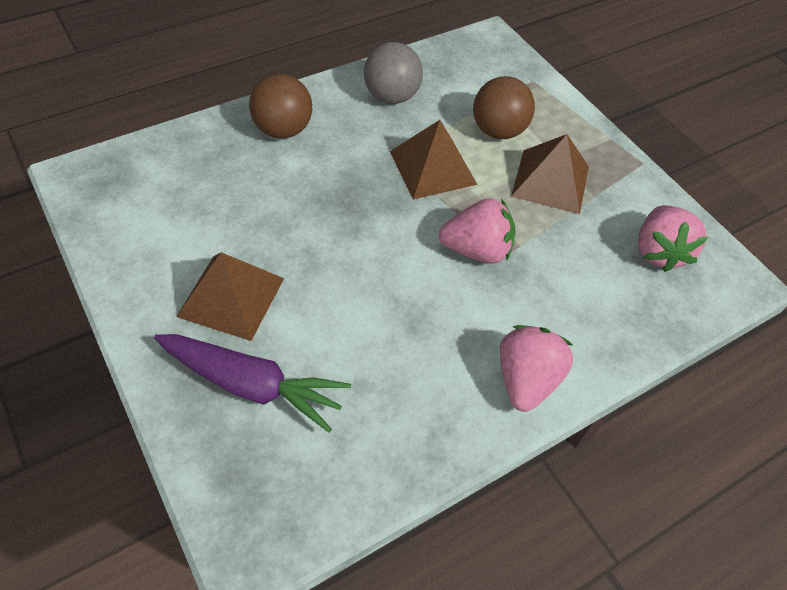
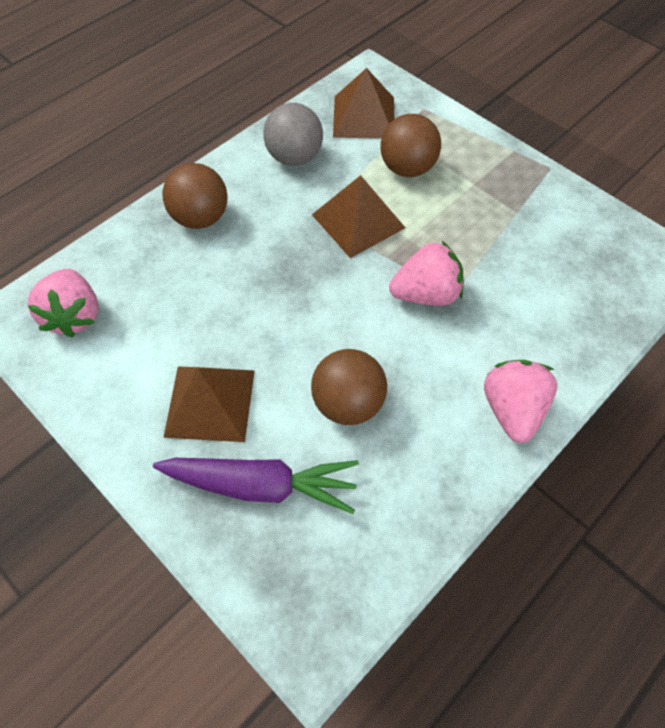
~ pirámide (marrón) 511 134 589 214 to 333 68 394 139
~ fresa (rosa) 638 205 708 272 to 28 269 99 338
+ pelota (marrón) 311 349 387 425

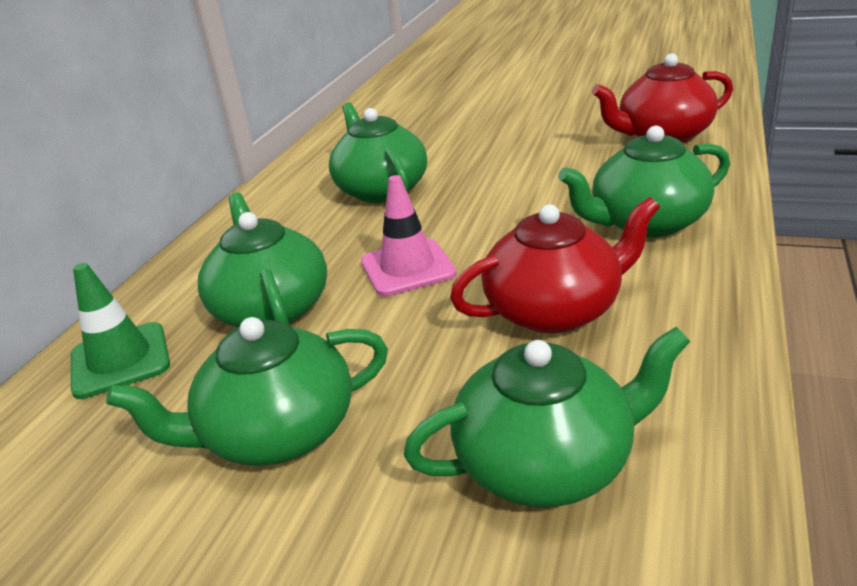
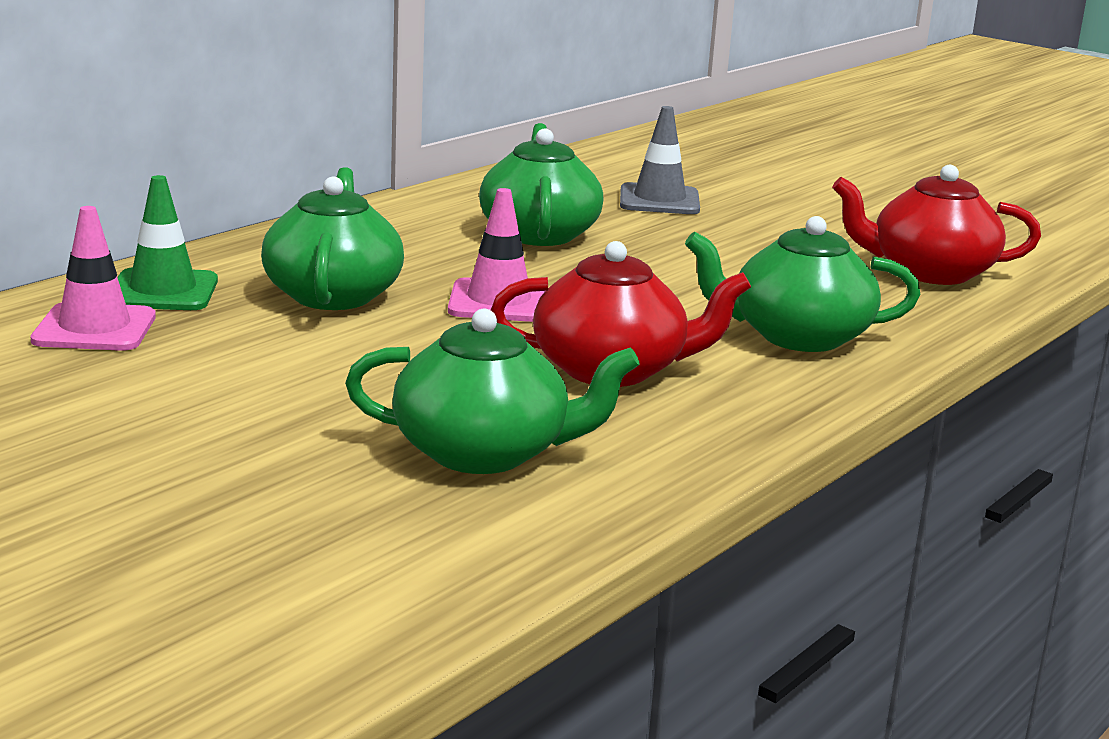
- tetera (verde) 106 317 388 466
+ cono de tráfico (gris) 620 106 700 214
+ cono de tráfico (rosa) 31 206 156 351

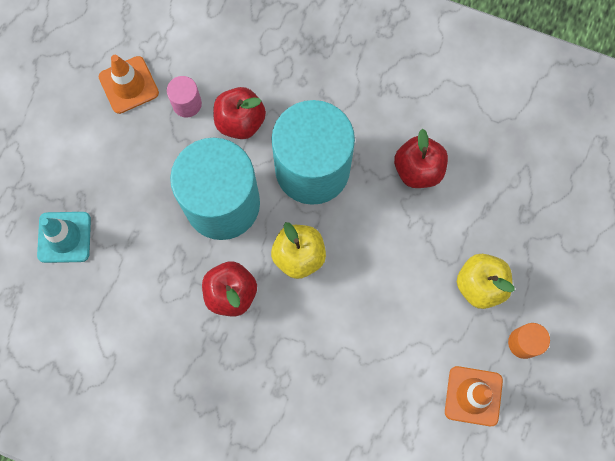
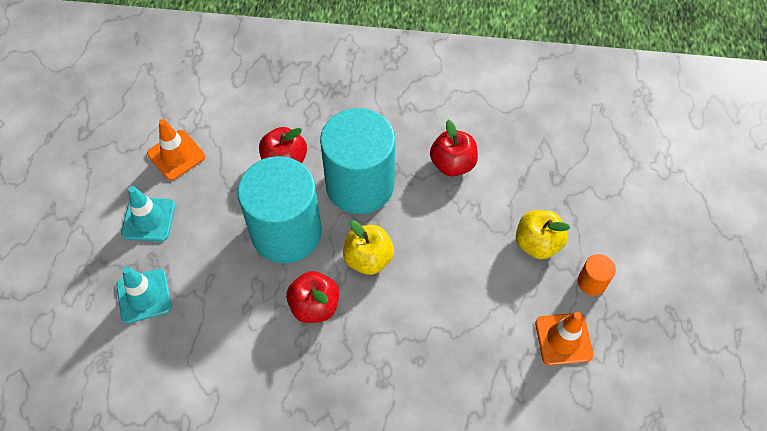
- cilindro (rosa) 167 76 202 118
+ cono de tráfico (turquesa) 121 186 175 242

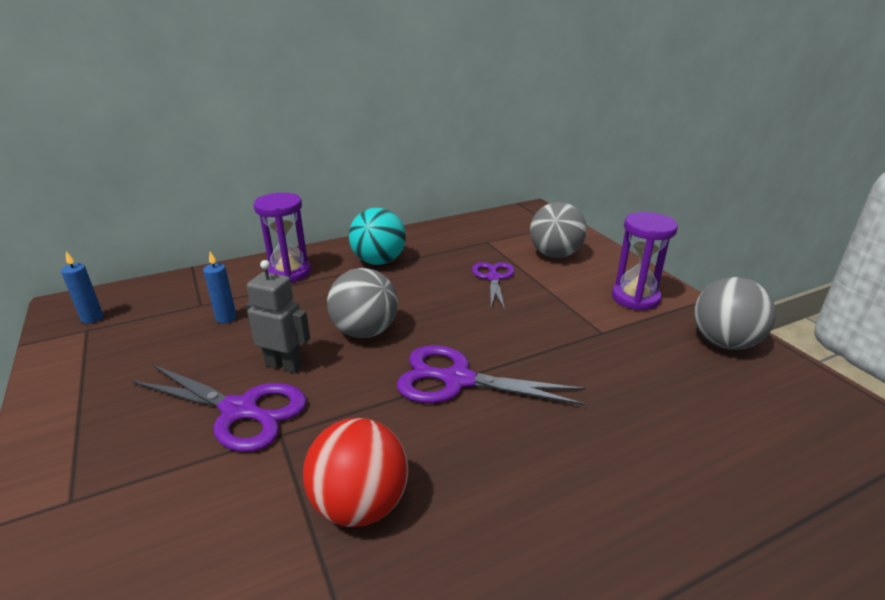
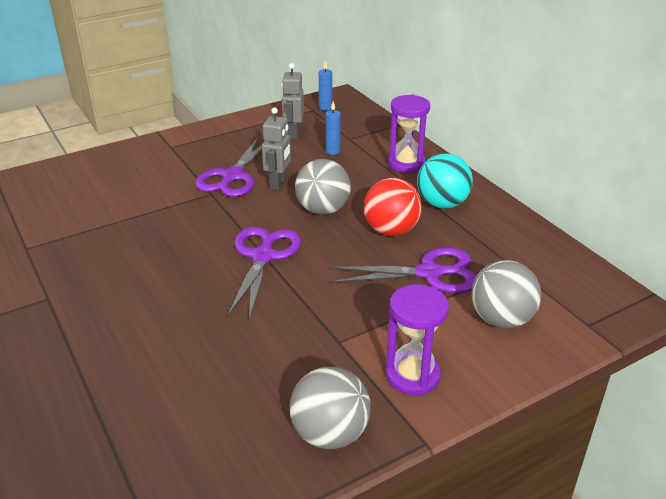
~ tijeras (morado) 472 262 515 310 = 330 248 476 293 x1.54
~ pelota (rojo) 303 418 409 527 to 364 178 422 236
+ robot (gris) 282 63 304 139

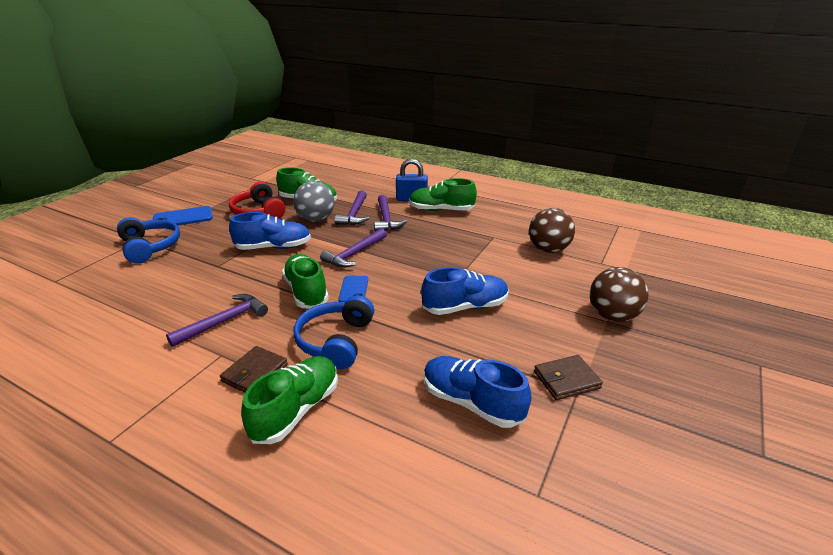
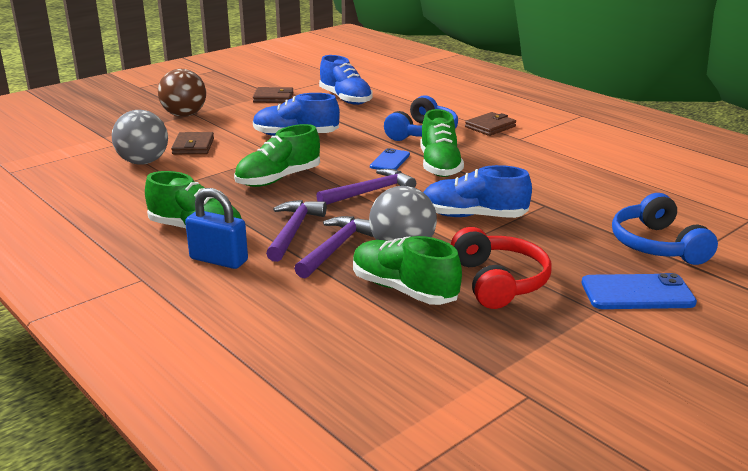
~ pelota (marrón) 529 208 575 253 to pelota (gris) 112 110 168 165
- martillo (morado) 166 294 268 347
~ zapato (verde) 241 356 338 444 to 234 124 320 187
+ cartera (marrón) 171 132 214 154

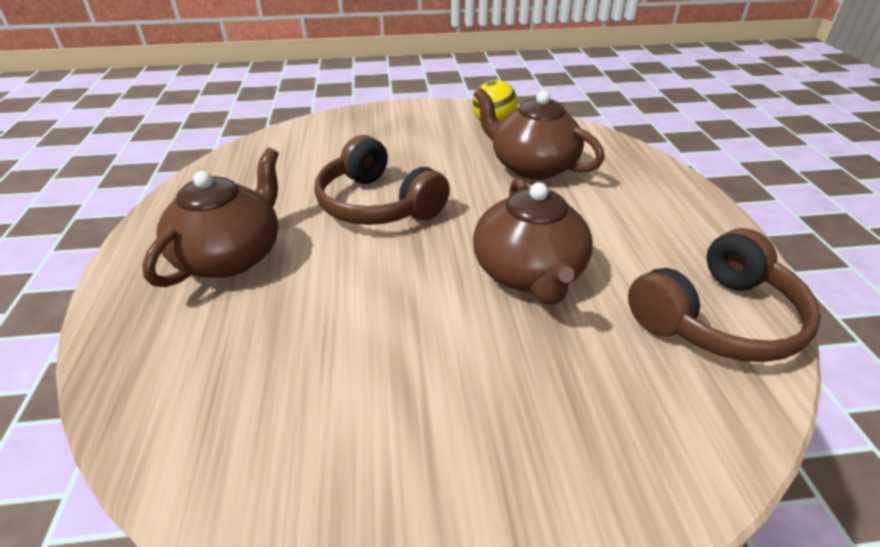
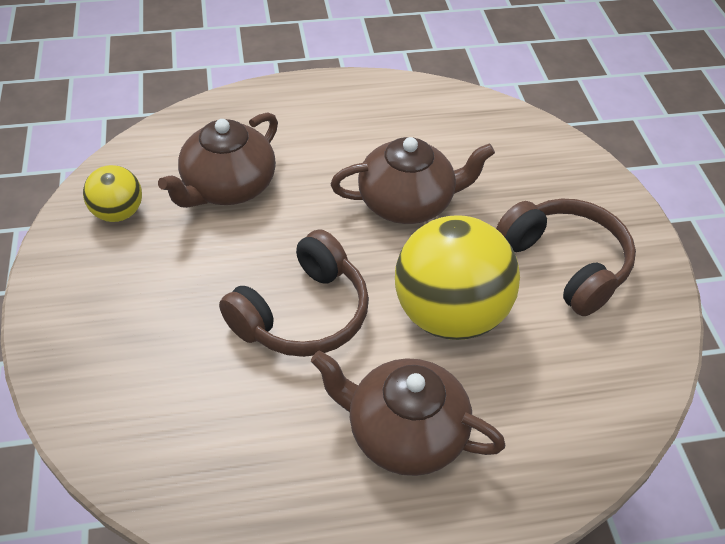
~ auriculares (marrón) 628 228 821 362 to 496 199 636 316
+ pelota (amarillo) 395 215 520 340

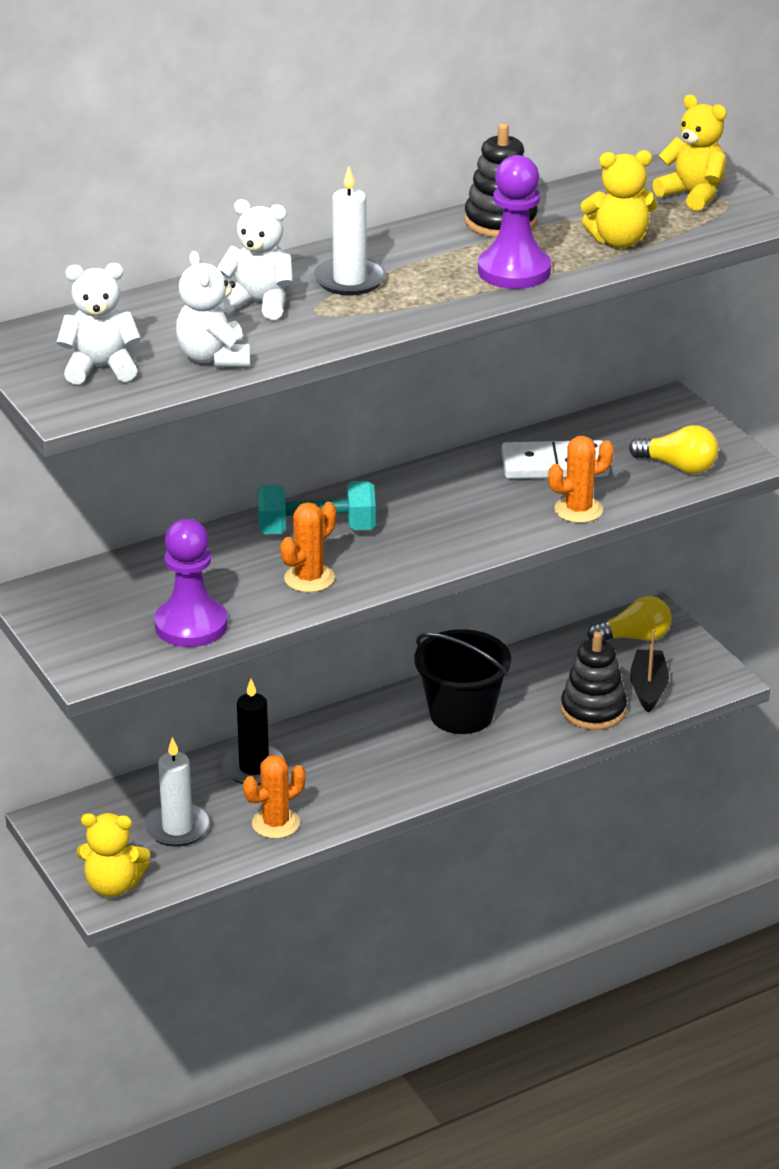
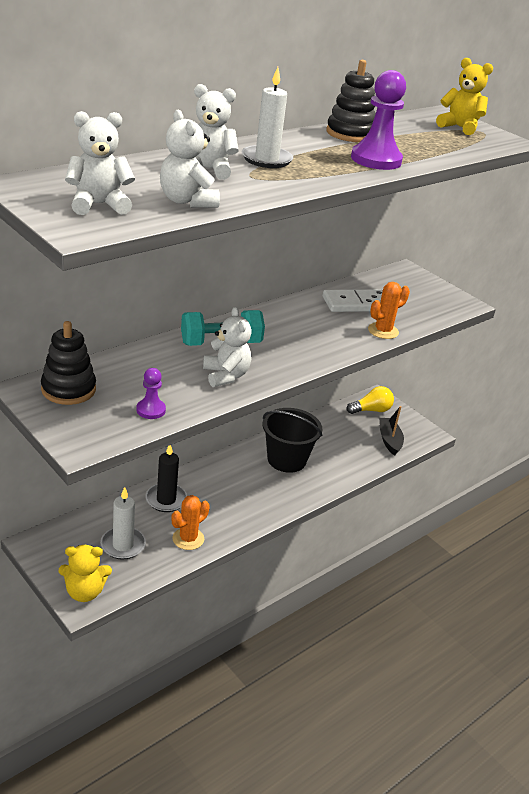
- osito (amarillo) 581 150 657 248
- bombilla (amarillo) 629 425 718 474
~ cactus (naranja) 280 502 336 592 to osito (blanco) 203 307 252 387
~ peón (morado) 154 519 228 647 = 136 368 166 419 x0.55
~ juguete apilable (negro) 561 632 627 730 to 41 321 96 405

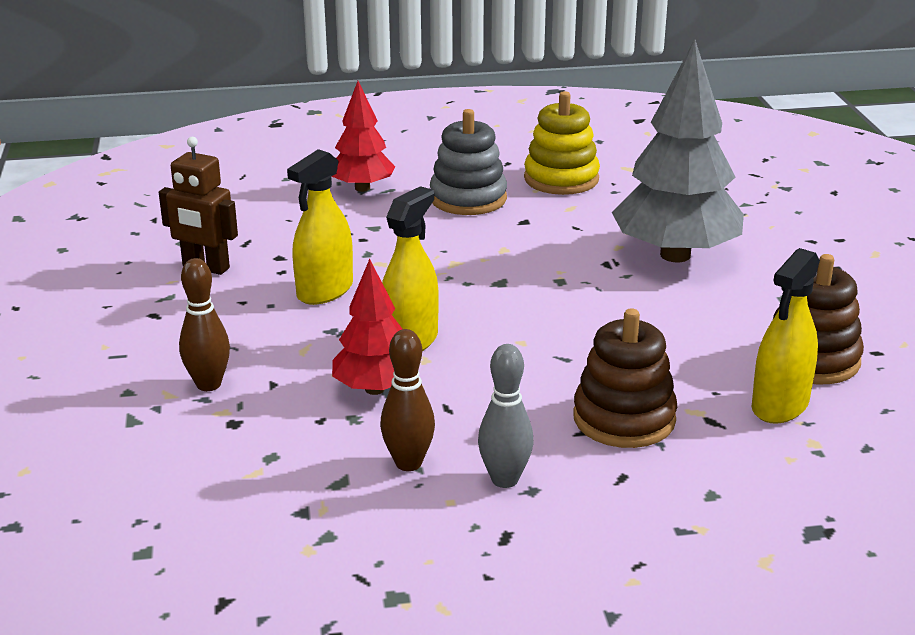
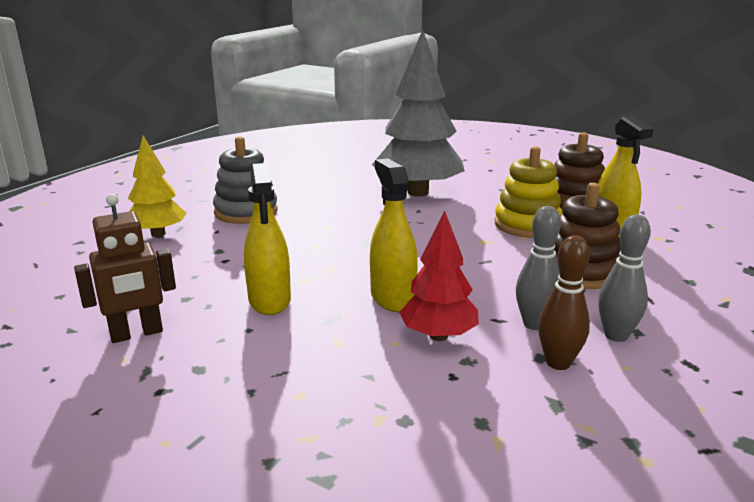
~ árbol (rojo) 331 81 395 192 to árbol (amarillo) 128 136 187 237
~ juguete apilable (amarillo) 524 91 600 195 to 494 146 563 238
- bolo (marrón) 179 258 230 391
+ bolo (gris) 516 206 561 330

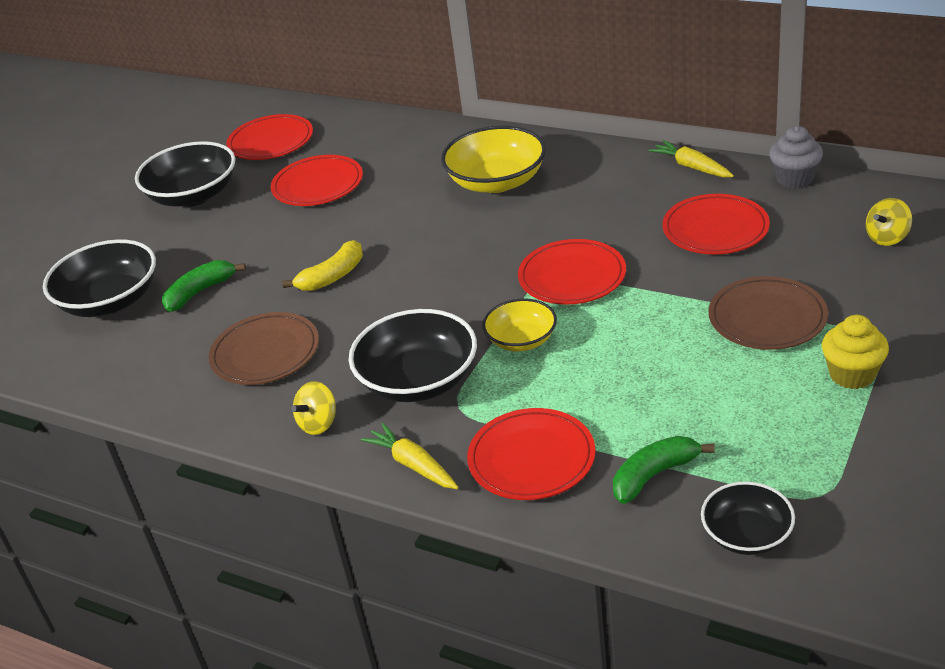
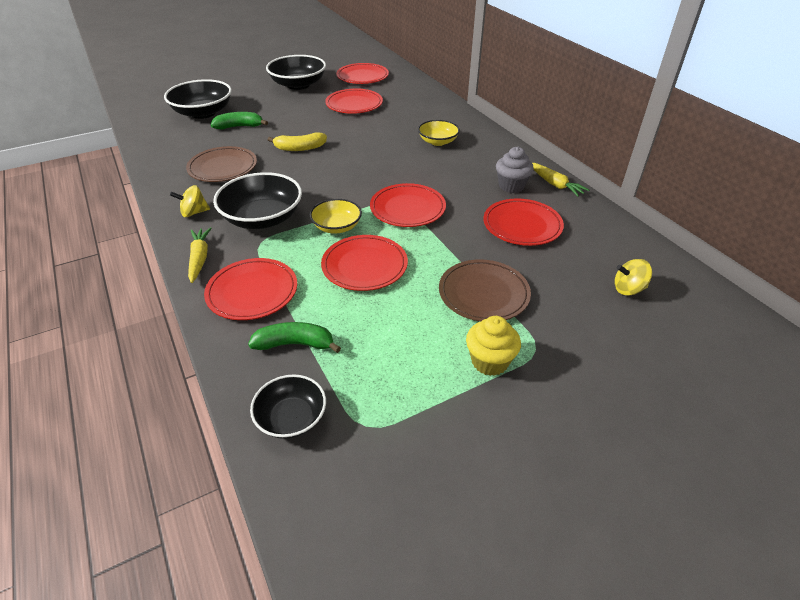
~ cuenco (amarillo) 441 126 546 193 = 418 120 460 146 x0.60
~ magdalena (gris) 769 126 823 188 to 496 147 534 193
~ zanahoria (amarillo) 648 140 734 177 = 532 163 589 197 150 degrees clockwise
+ plato (rojo) 321 235 408 291

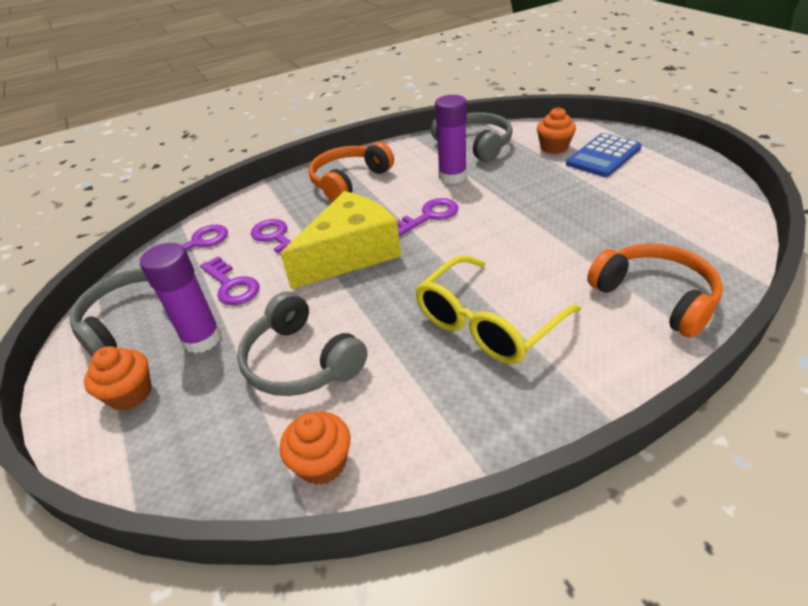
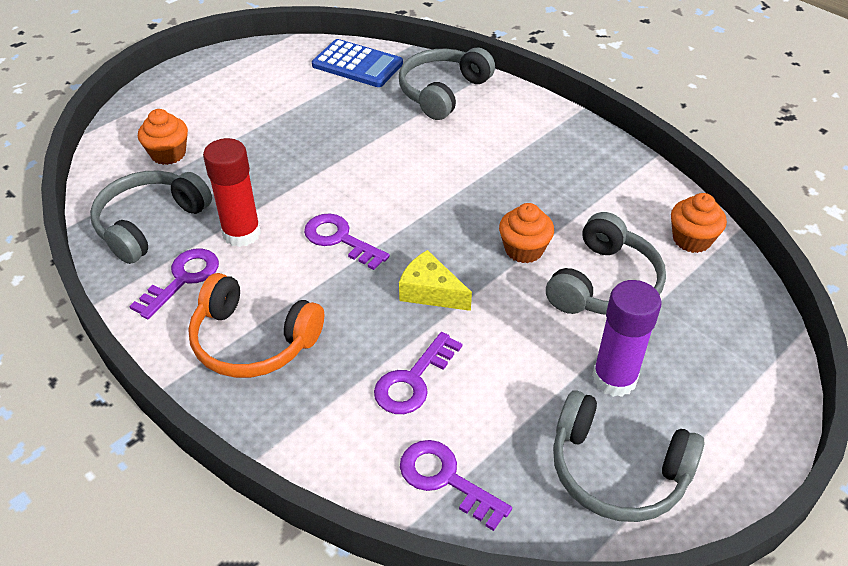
~ barra de pegamento (morado) 435 95 467 184 to barra de pegamento (rojo) 203 138 261 247
~ calculadora (azul) 566 133 642 177 to 312 39 403 87
~ queso (amarillo) 280 191 401 289 = 399 250 472 311 x0.53
~ auriculares (naranja) 587 243 723 338 to auriculares (gris) 399 48 495 120
- gafas (amarillo) 415 255 581 364
~ llave (morado) 200 256 259 305 to 129 248 219 319
~ magdalena (naranja) 84 346 152 411 to 499 203 554 263

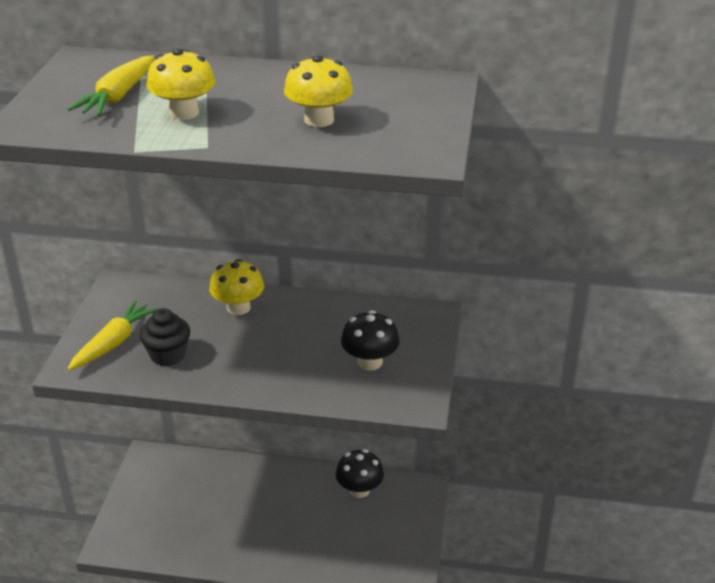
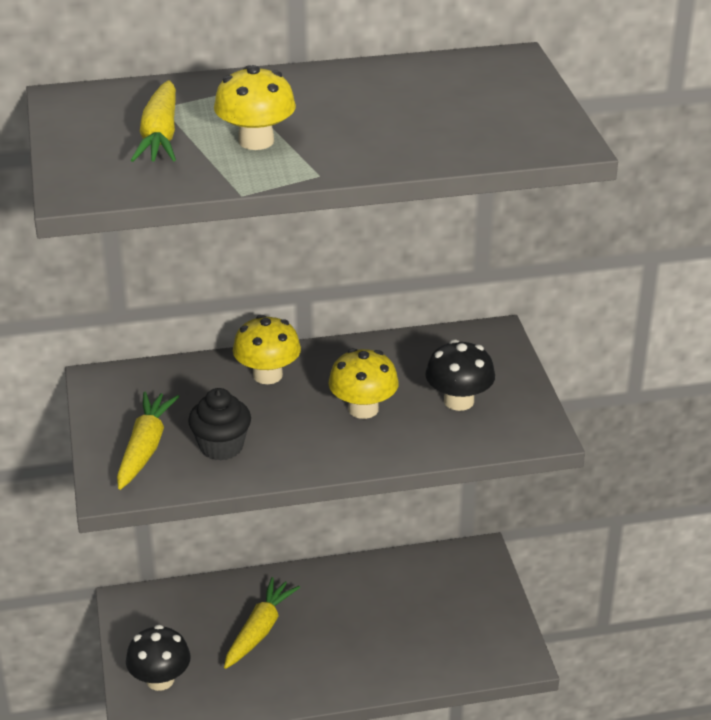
~ seta (amarillo) 284 55 353 127 to 329 348 399 419
~ seta (negro) 336 449 384 498 to 126 625 190 691
+ zanahoria (amarillo) 224 577 300 669

